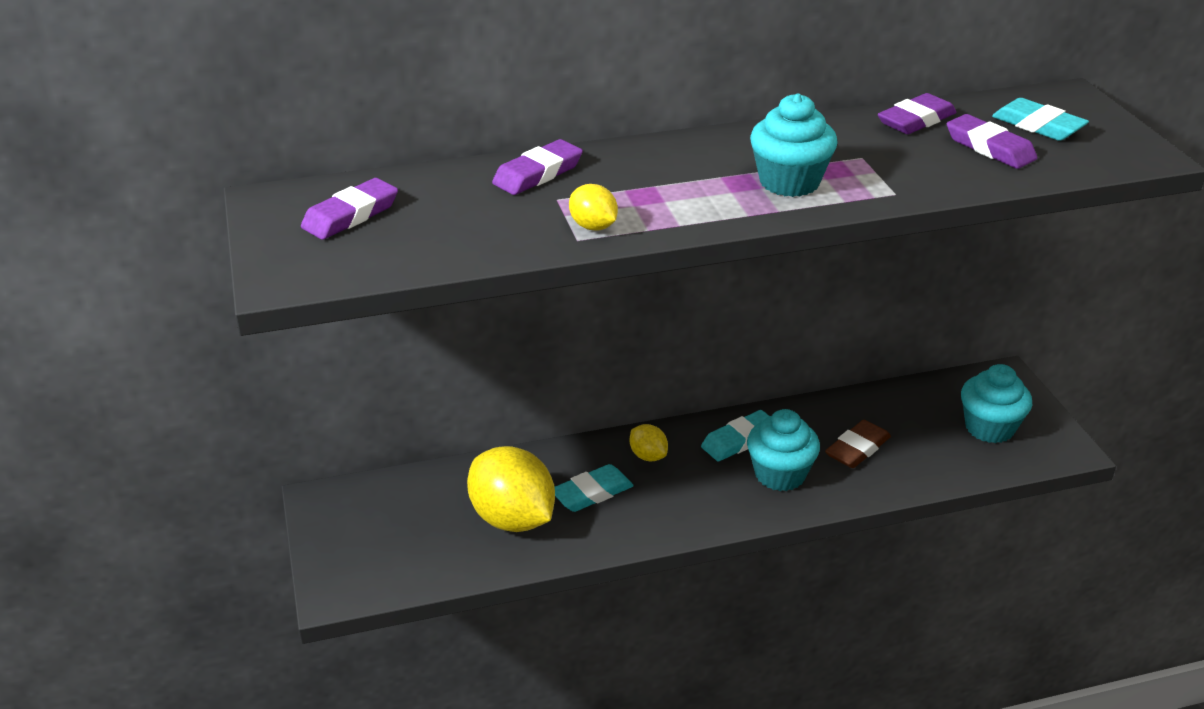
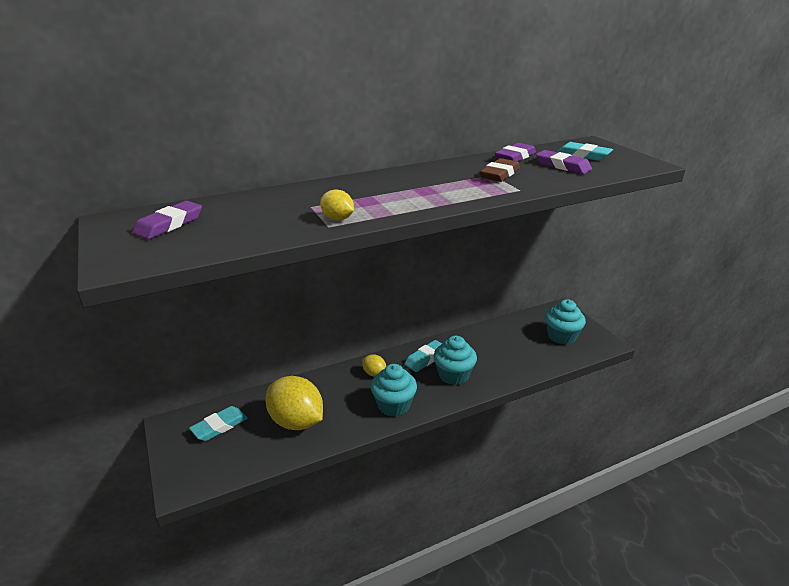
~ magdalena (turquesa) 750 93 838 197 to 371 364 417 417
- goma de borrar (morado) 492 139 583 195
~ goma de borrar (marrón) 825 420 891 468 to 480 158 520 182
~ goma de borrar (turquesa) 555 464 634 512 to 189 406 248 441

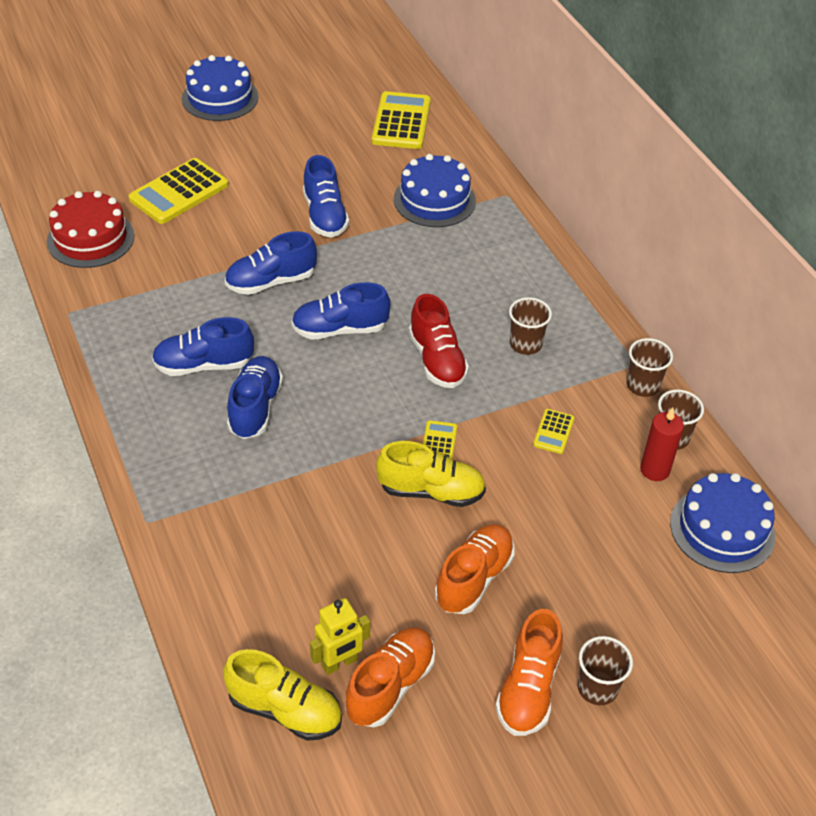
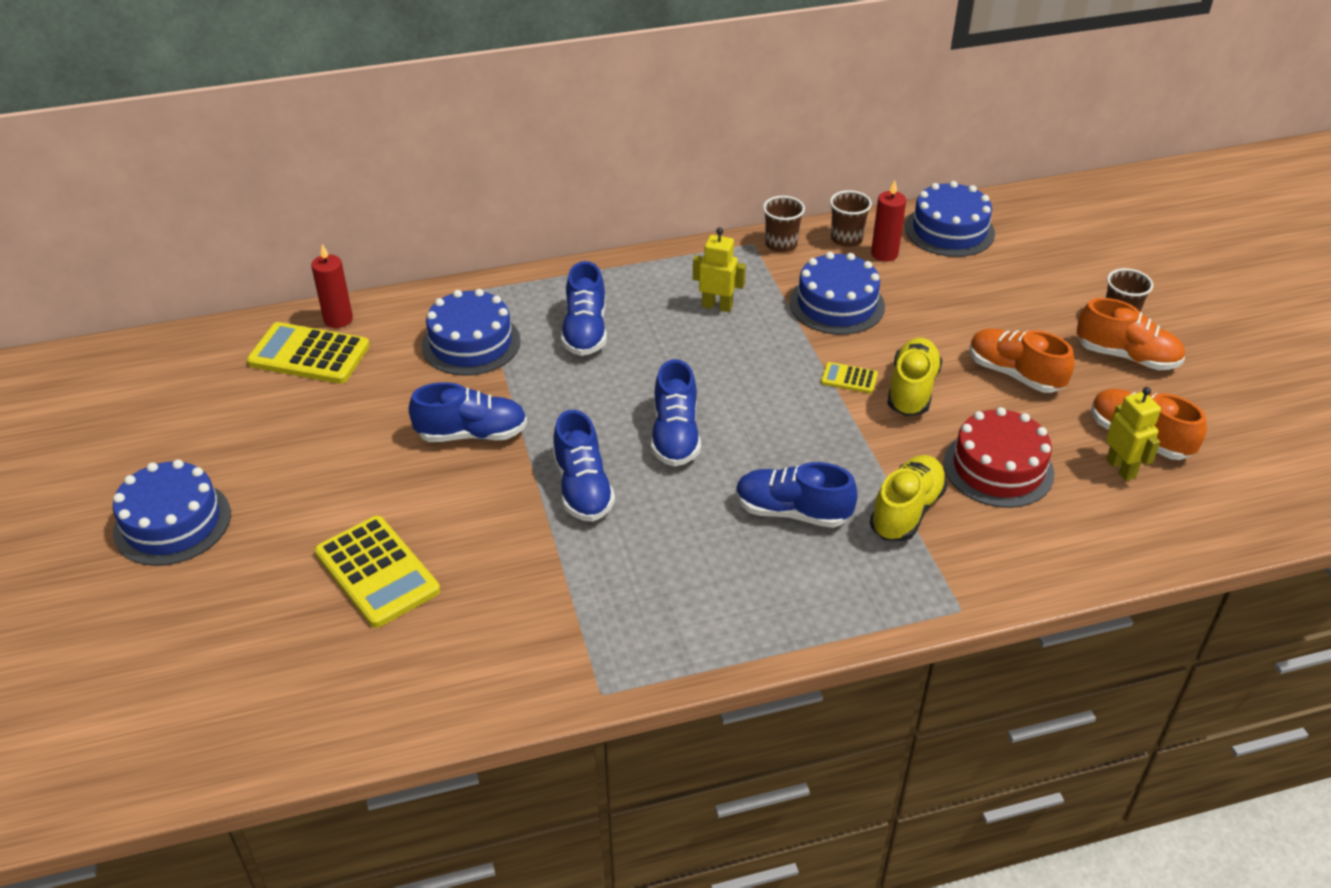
~ tarta (rojo) 47 191 135 268 to 943 407 1054 508
- zapato (rojo) 409 294 469 388
~ vaso (marrón) 509 297 552 355 to robot (amarillo) 693 228 746 312
~ zapato (azul) 152 317 254 376 to 561 261 607 356
~ calculadora (amarillo) 533 409 575 454 to tarta (azul) 789 252 885 335
~ zapato (amarillo) 223 649 342 741 to 870 455 947 541
+ vela (rojo) 311 244 353 328

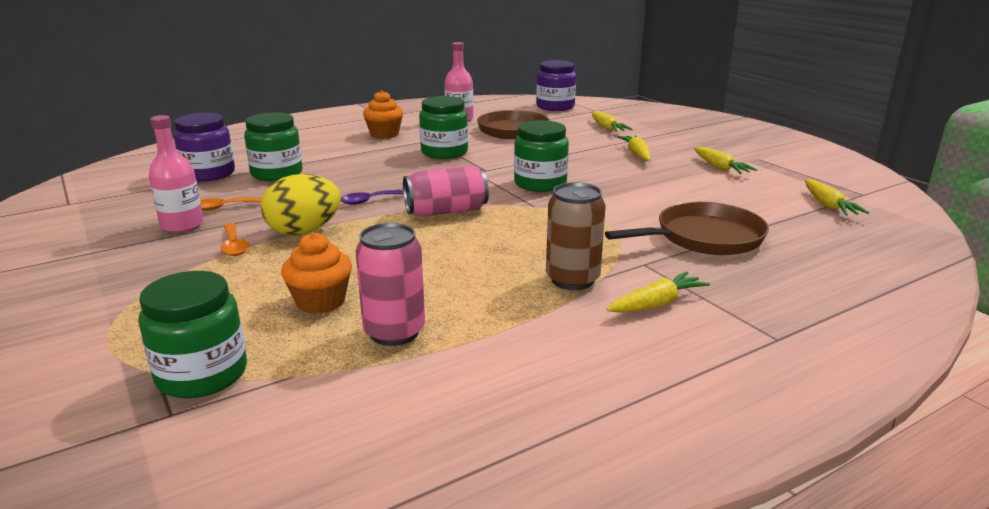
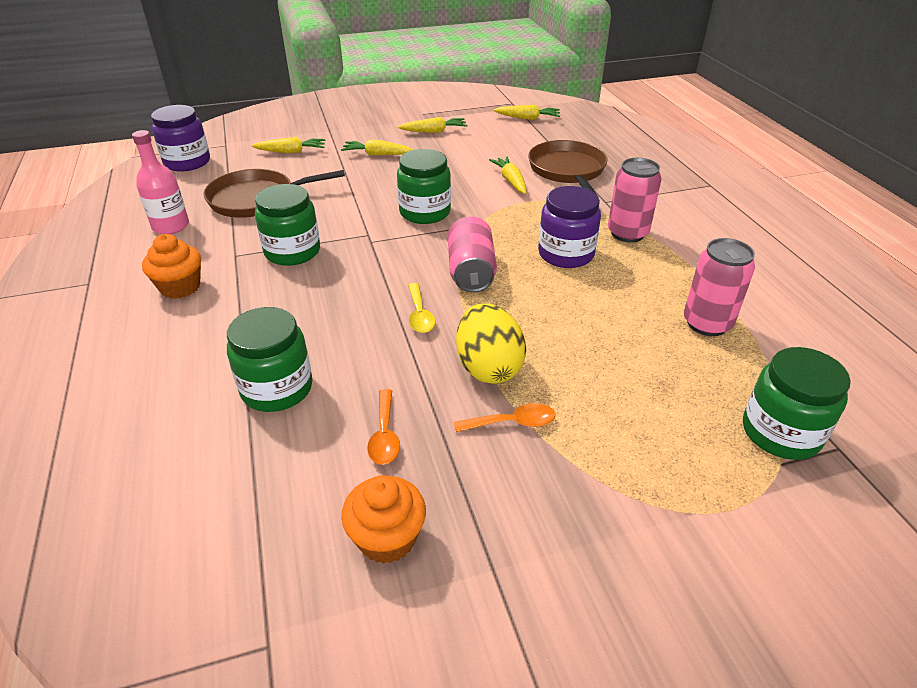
~ tarro (morado) 173 113 235 181 to 538 186 601 268
- botella (rosa) 149 115 204 233
~ lata (marrón) 546 182 605 290 to lata (rosa) 608 158 662 243
~ cuchara (morado) 341 190 403 205 to cuchara (amarillo) 408 283 436 333
~ magdalena (naranja) 281 232 352 314 to 341 475 426 564
~ zanahoria (amarillo) 606 272 710 312 to 489 156 526 194

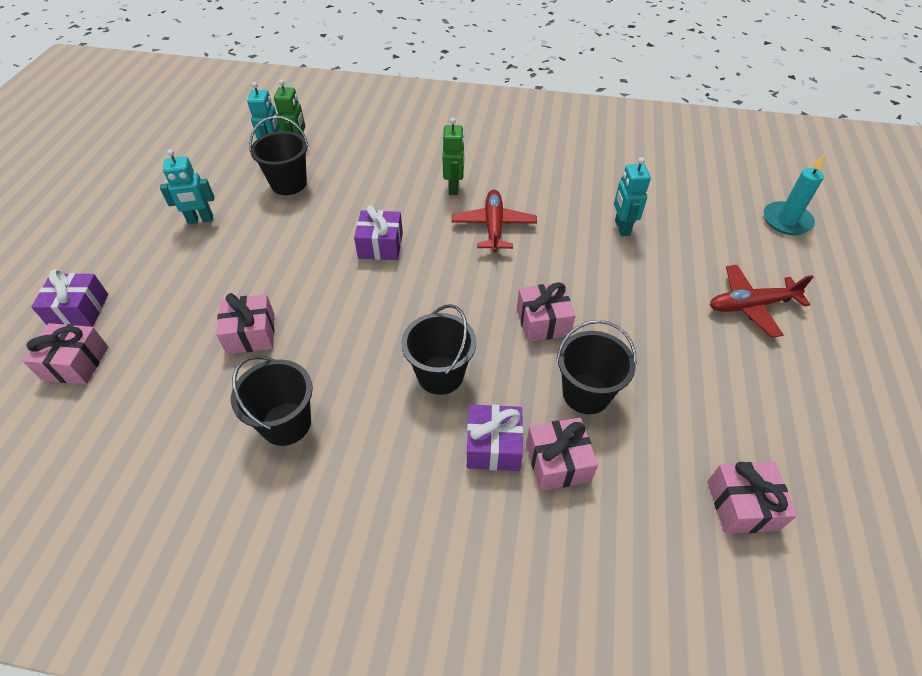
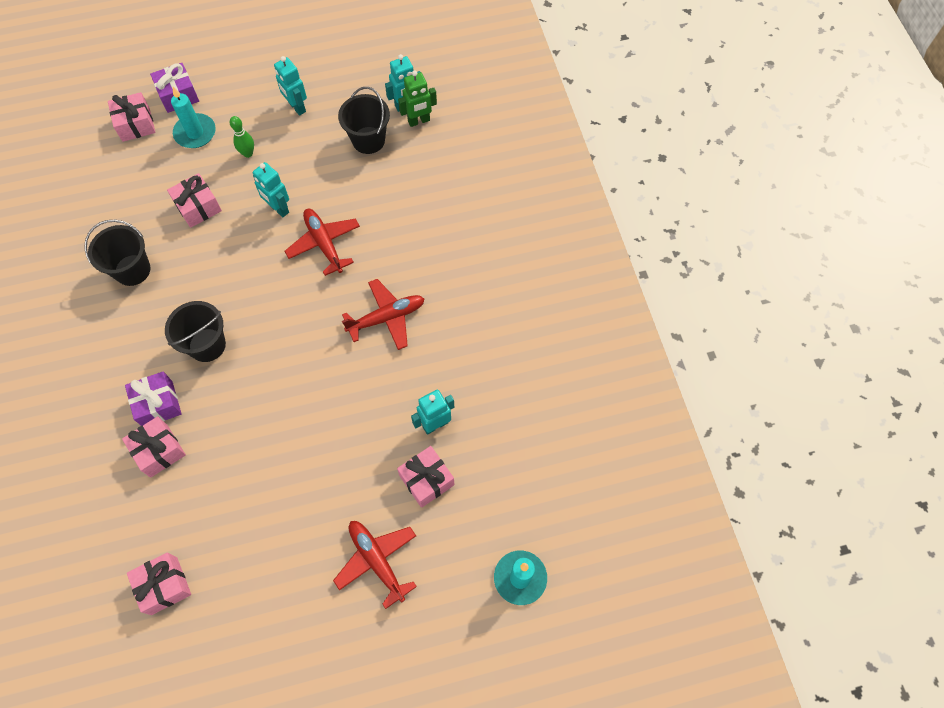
- robot (verde) 442 118 465 195
~ regalo (morado) 354 205 403 260 to avión (rojo) 285 209 360 276
~ regalo (rosa) 517 282 576 342 to 397 446 454 508
- balde (negro) 556 320 636 414
+ vela (turquesa) 171 87 216 148
+ bolo (verde) 229 116 254 158
+ robot (turquesa) 253 162 289 217

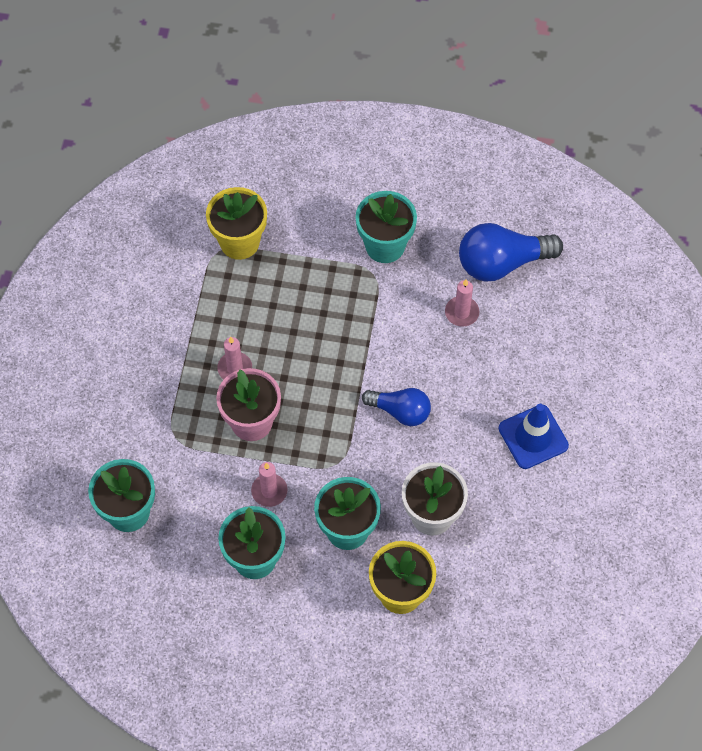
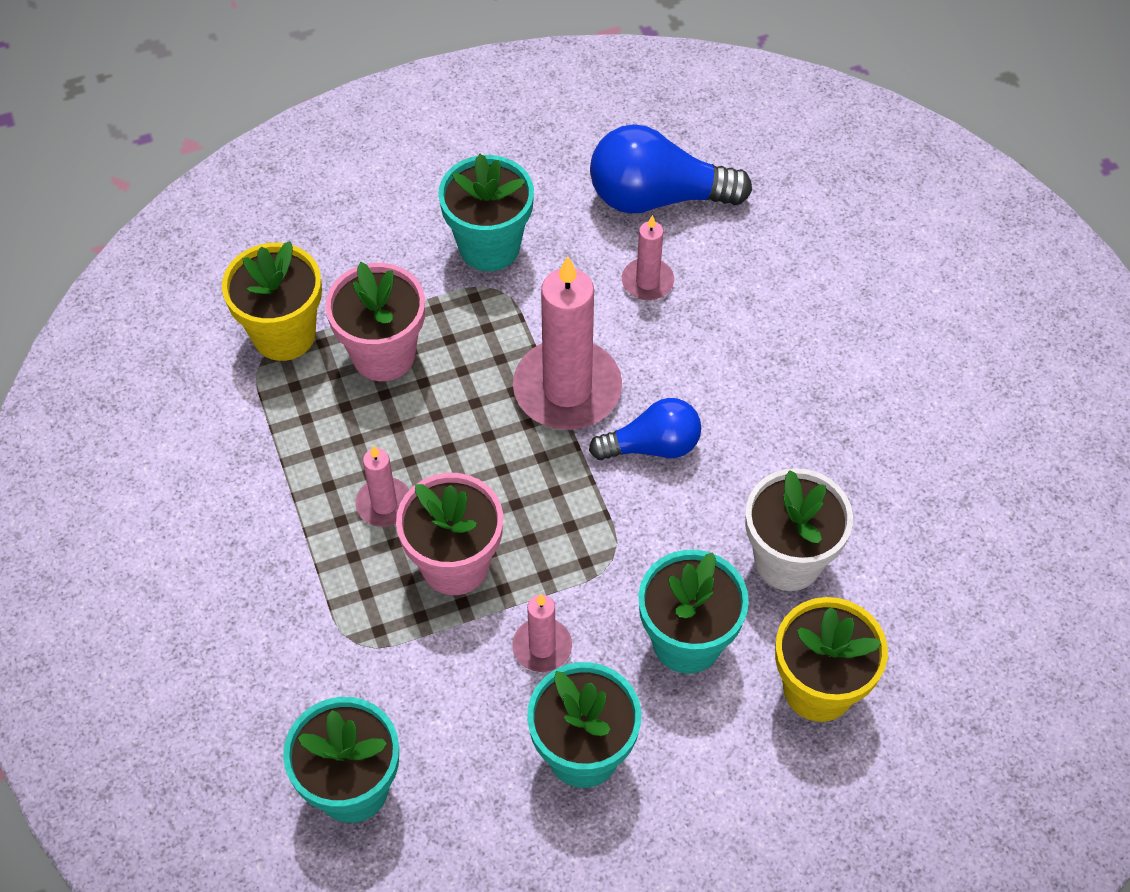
~ bombilla (azul) 459 223 563 281 = 590 124 752 214 45 degrees clockwise
- cono de tráfico (azul) 499 404 569 469
+ vela (rosa) 513 256 622 430
+ maceta (rosa) 325 262 425 381

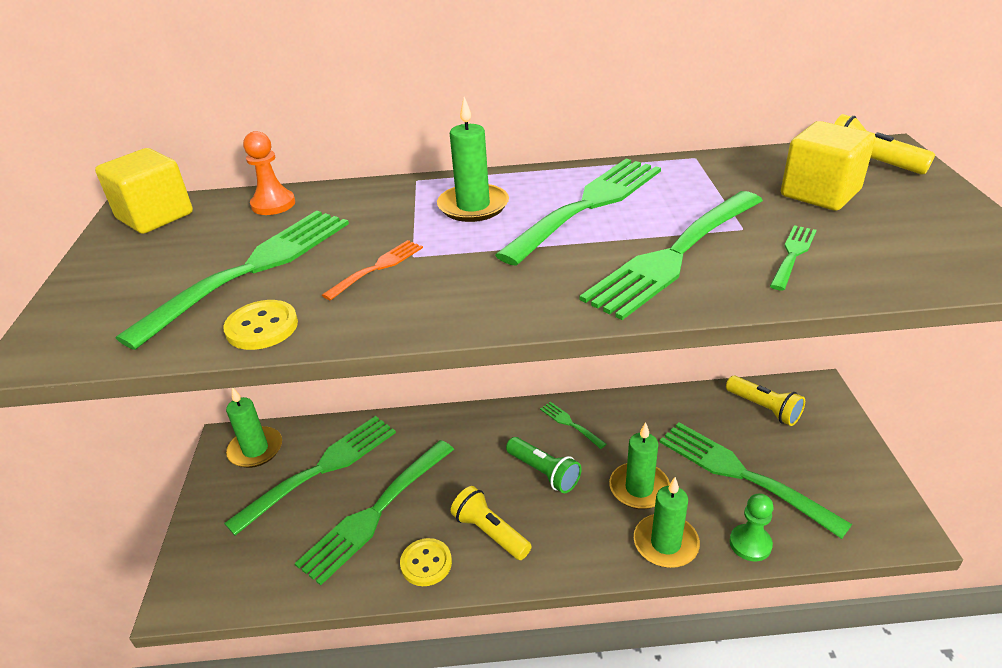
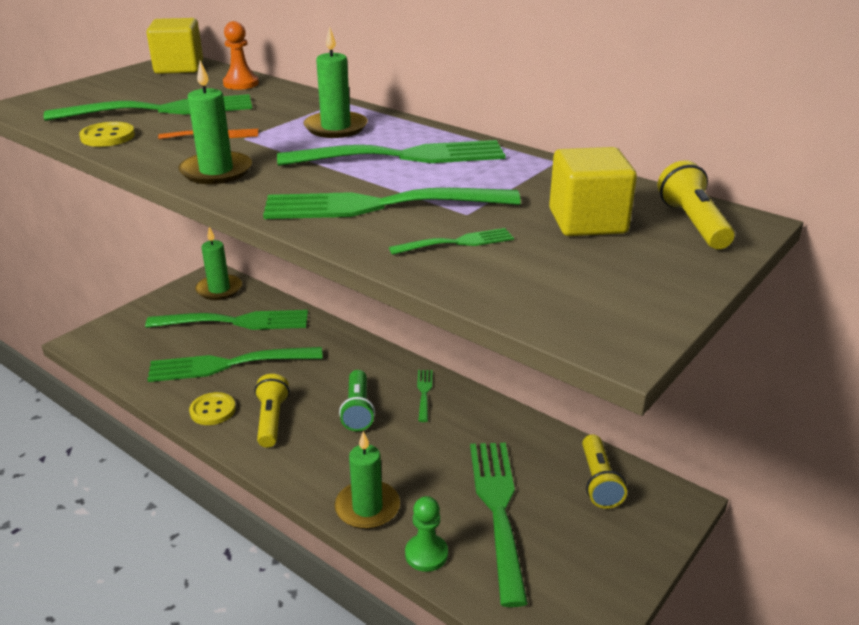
~ vela (verde) 609 422 670 509 to 179 61 252 184

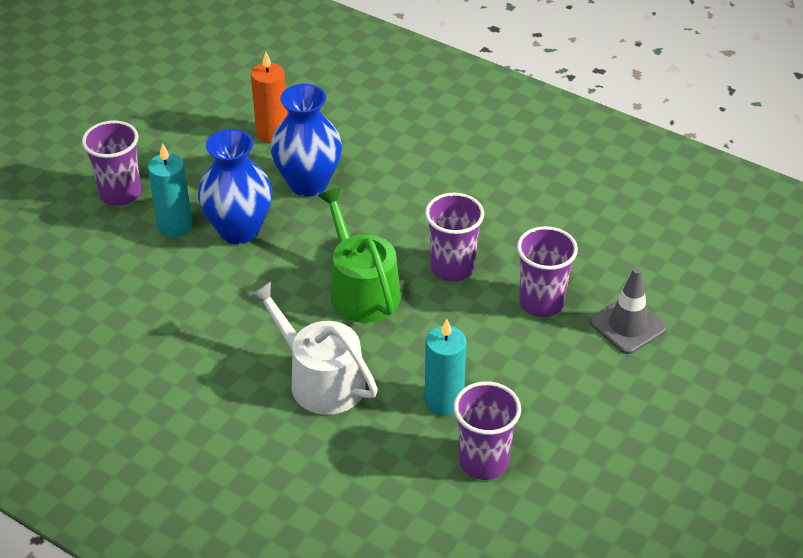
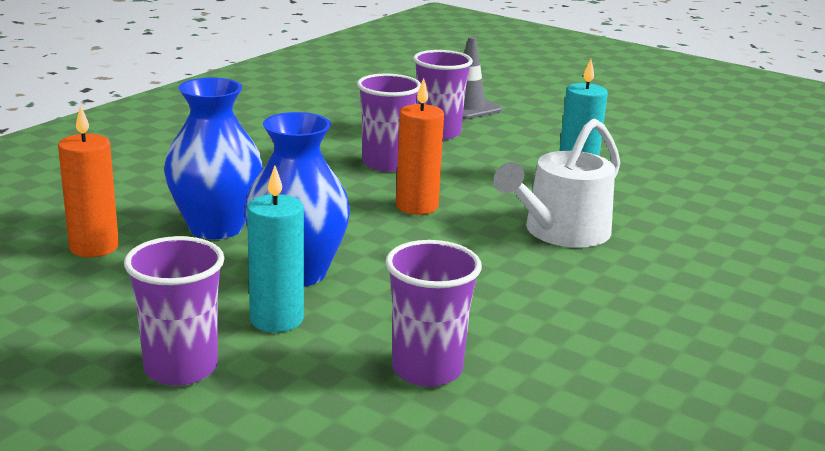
~ regadera (verde) 318 188 401 323 to vela (naranja) 396 78 444 215
~ vaso (morado) 454 381 521 480 to 386 240 482 387

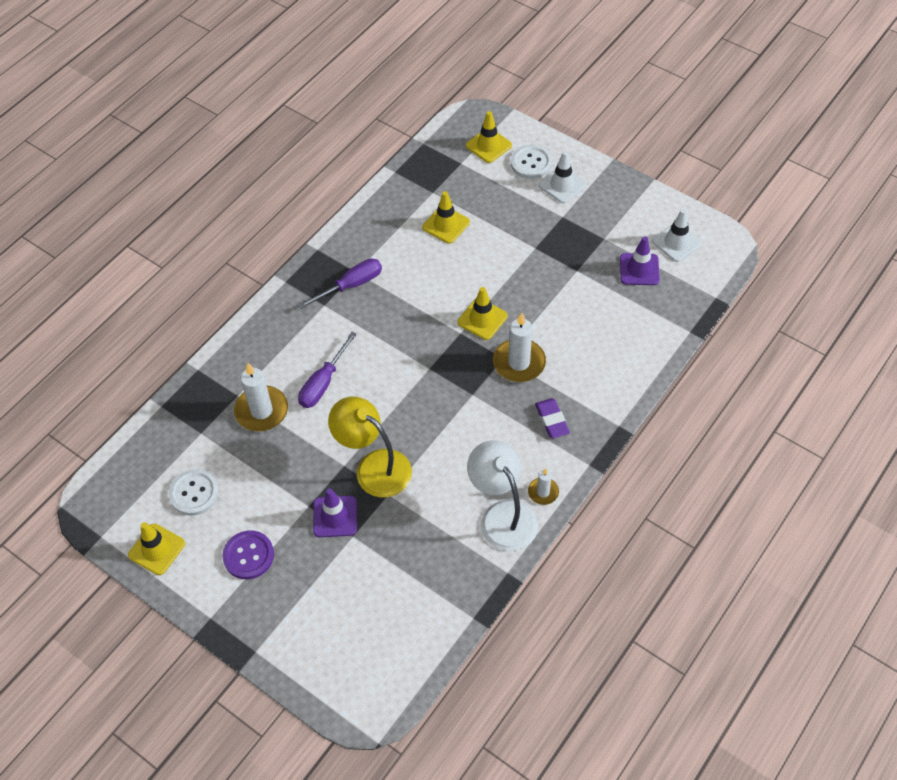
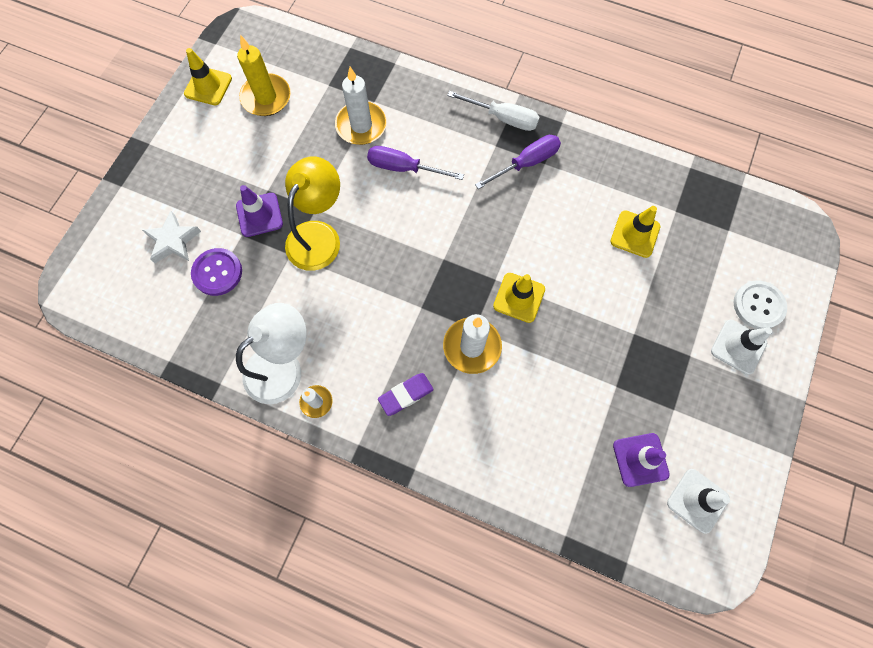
- cono de tráfico (amarillo) 466 111 512 163
~ destornillador (morado) 299 258 382 309 = 475 135 561 189 75 degrees counterclockwise
~ botón (blanco) 169 469 219 516 to vela (amarillo) 237 35 291 116
~ botón (morado) 222 531 274 579 to 191 248 242 296
+ destornillador (blanco) 447 91 540 131
+ estrella (blanco) 142 211 201 263

